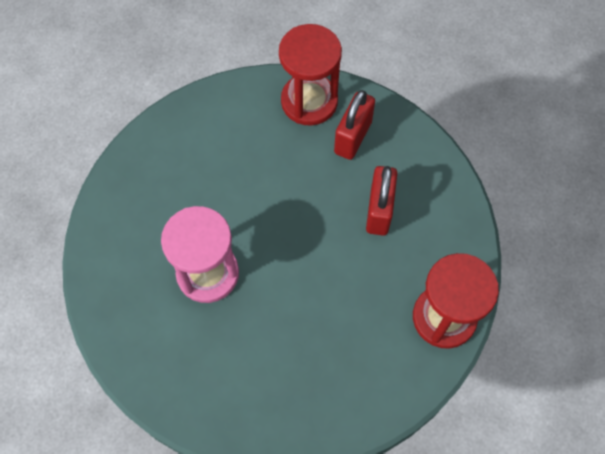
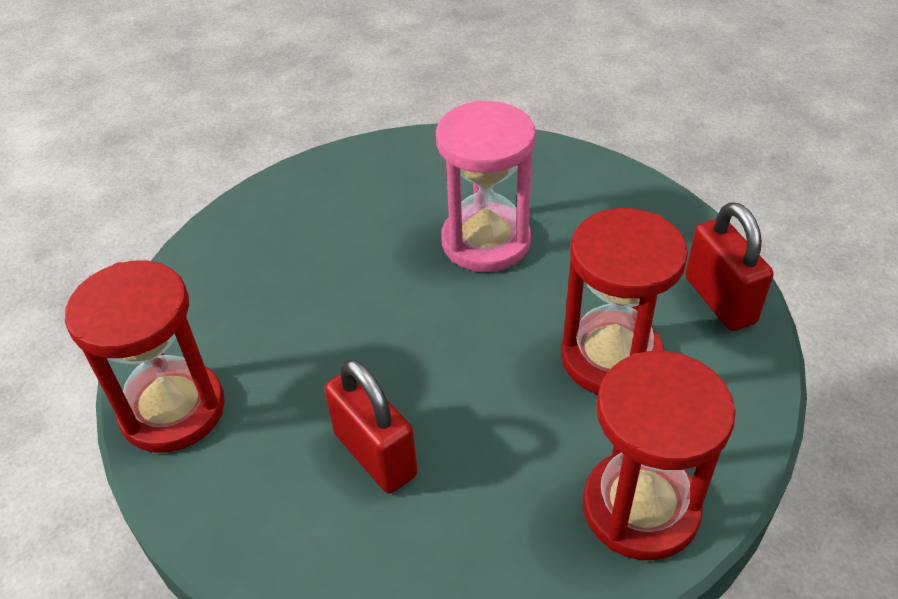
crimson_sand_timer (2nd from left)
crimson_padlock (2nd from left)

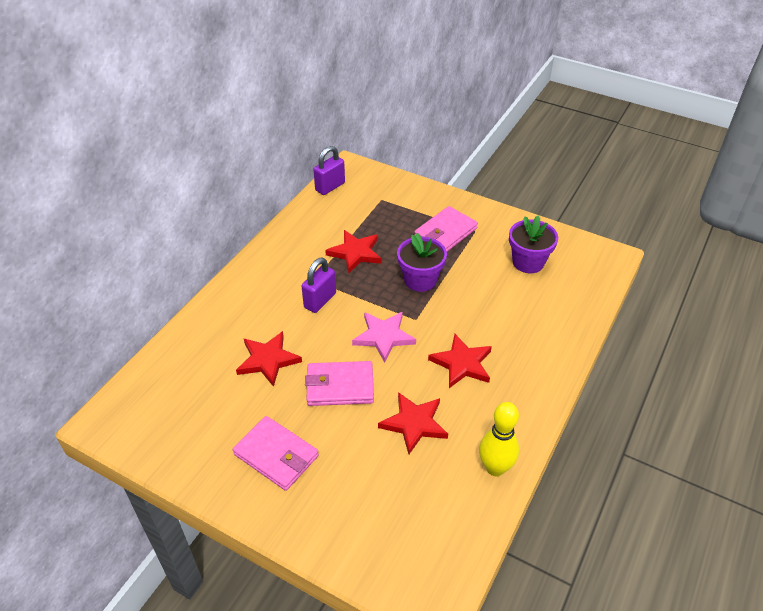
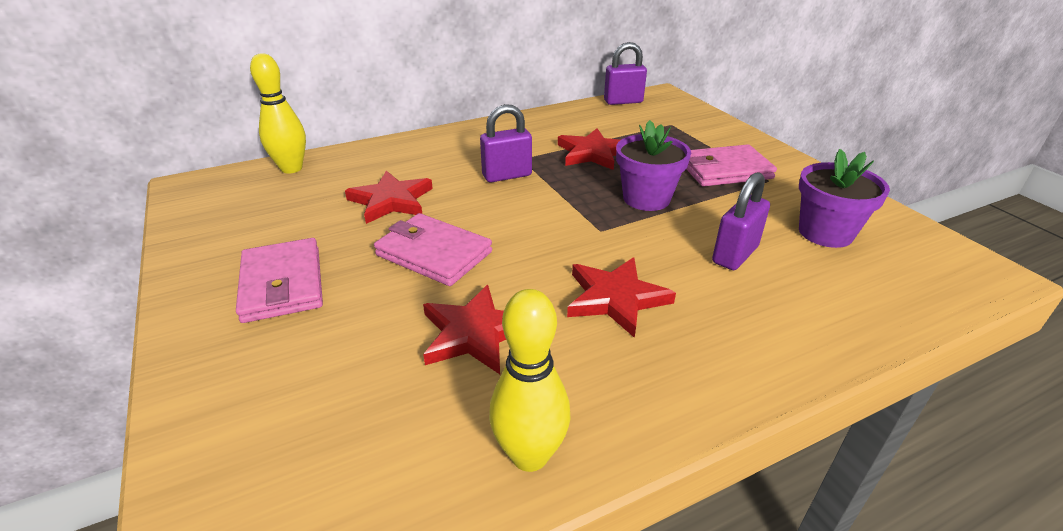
bright_yellow_skittle (1st from left)
violet_padlock (3rd from left)
pink_star

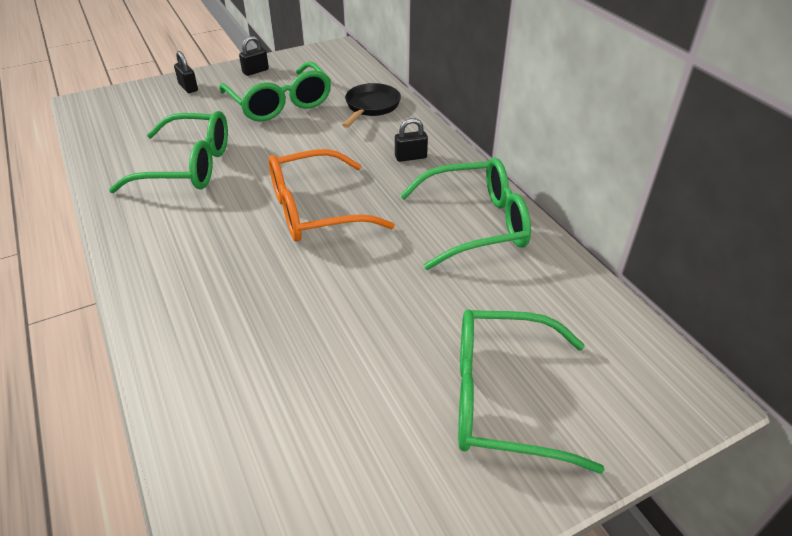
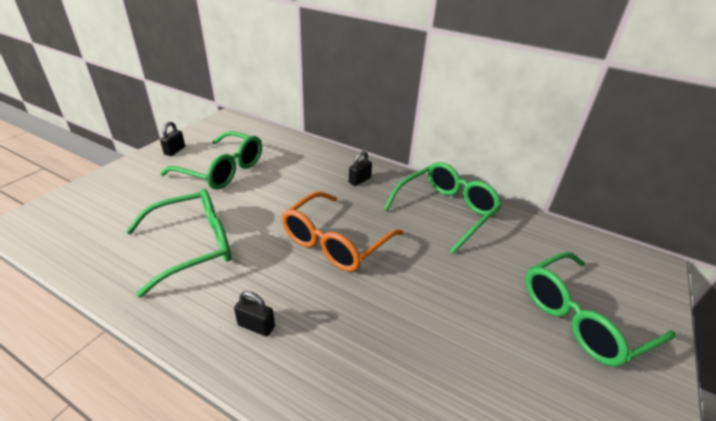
ebony_padlock (2nd from left)
ebony_pan

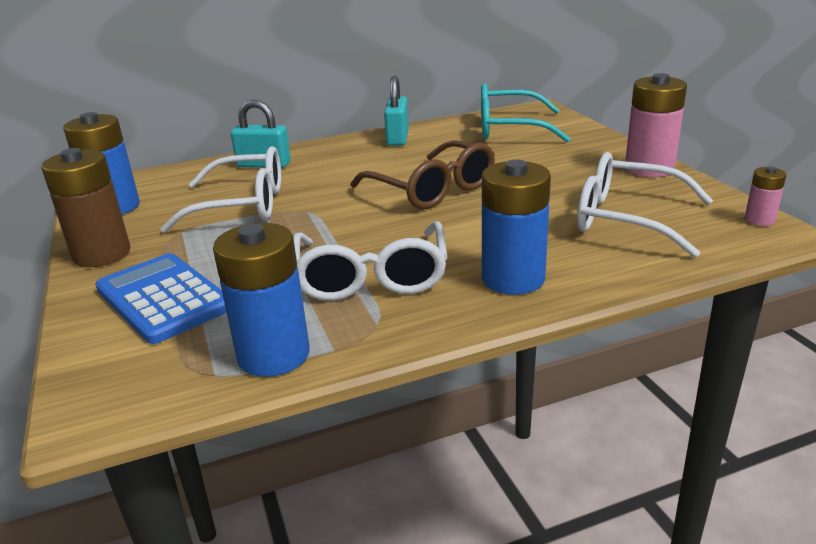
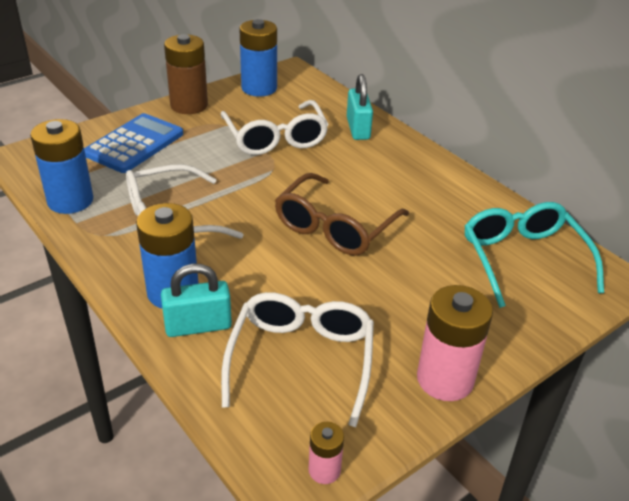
aqua_padlock (1st from left)

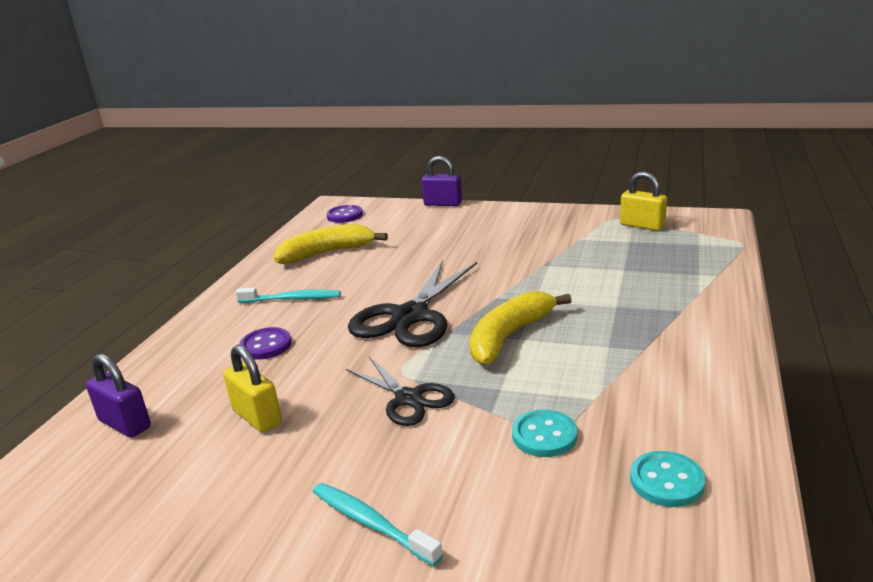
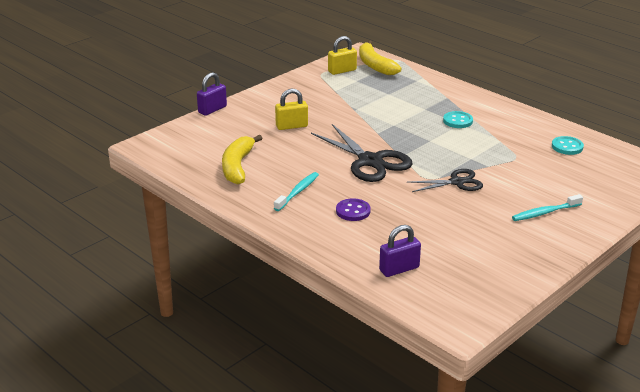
bright_yellow_padlock (1st from left)
bright_yellow_toy_banana (2nd from left)
aqua_button (1st from left)
violet_button (2nd from left in the first image)

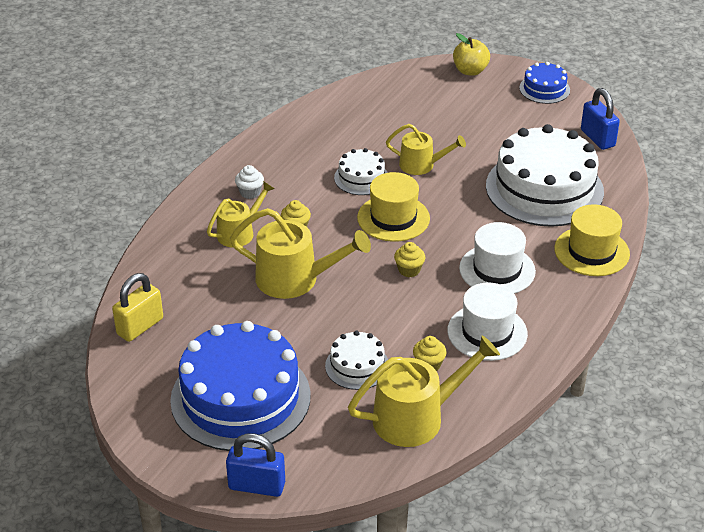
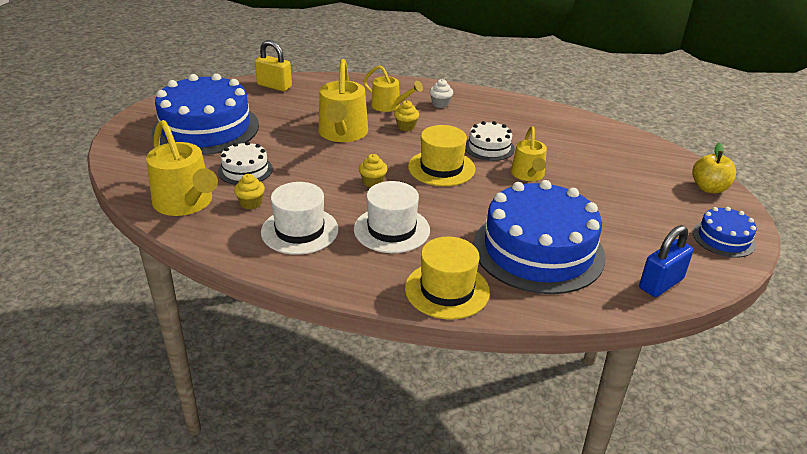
cobalt_cake (2nd from left)
cobalt_padlock (1st from left in the first image)

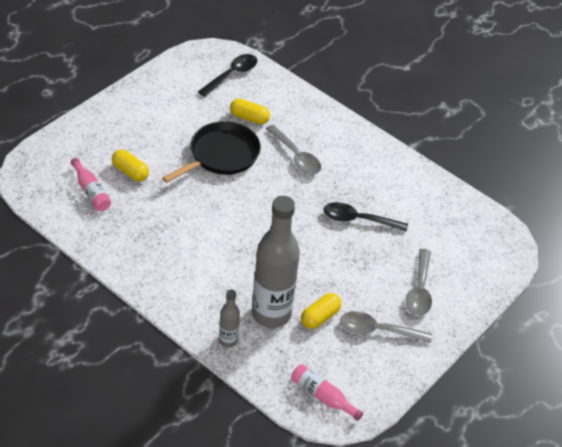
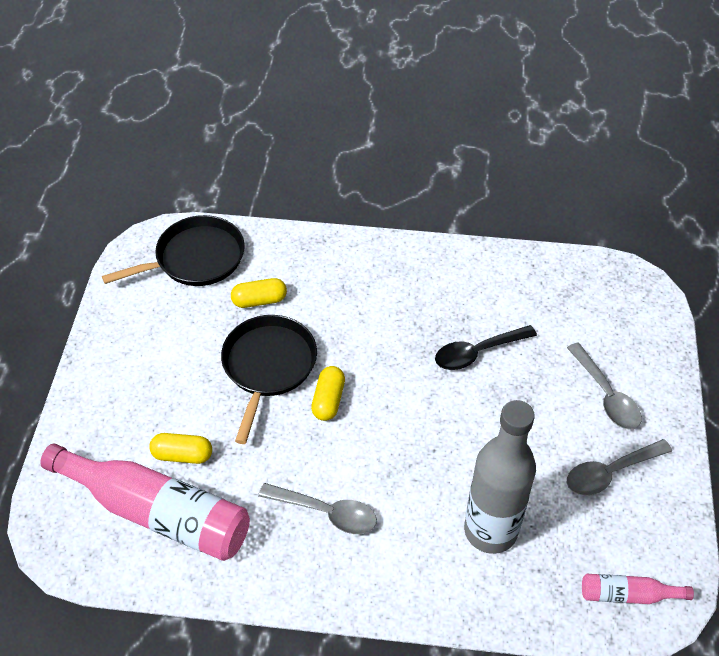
pink_drink_bottle (1st from left)
ebony_pan (1st from left)
ash-grey_tablespoon (1st from left)
bright_yellow_pill (3rd from left)
ash-grey_drink_bottle (1st from left in the first image)

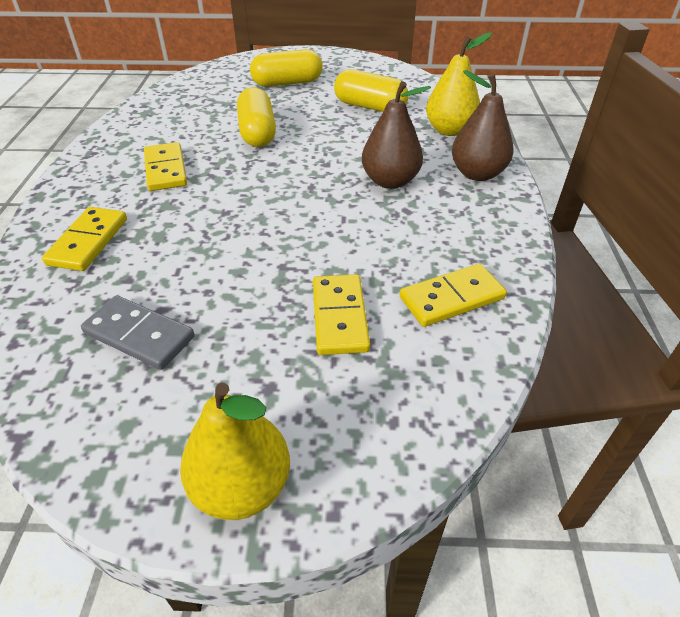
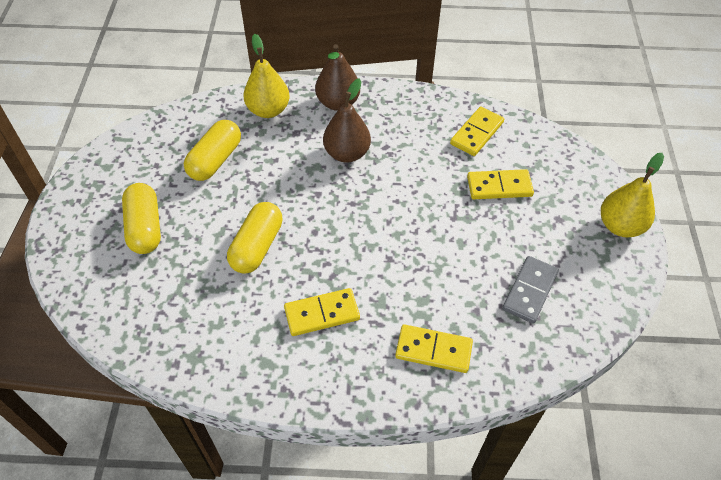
bright_yellow_pill (3rd from left)
bright_yellow_domino_piece (3rd from left)

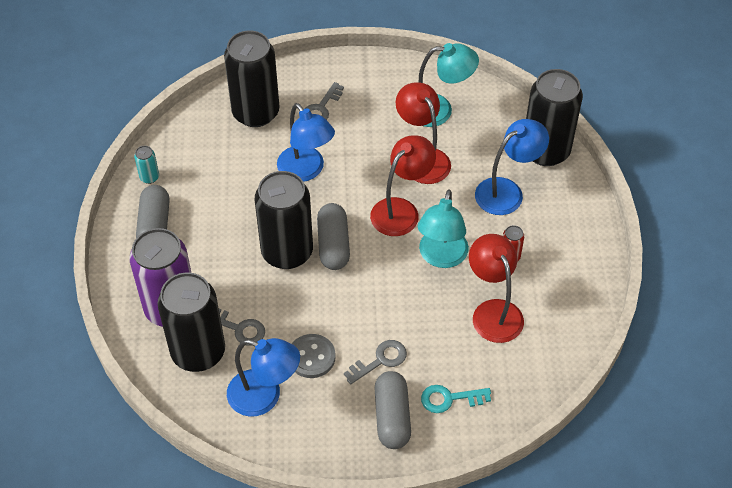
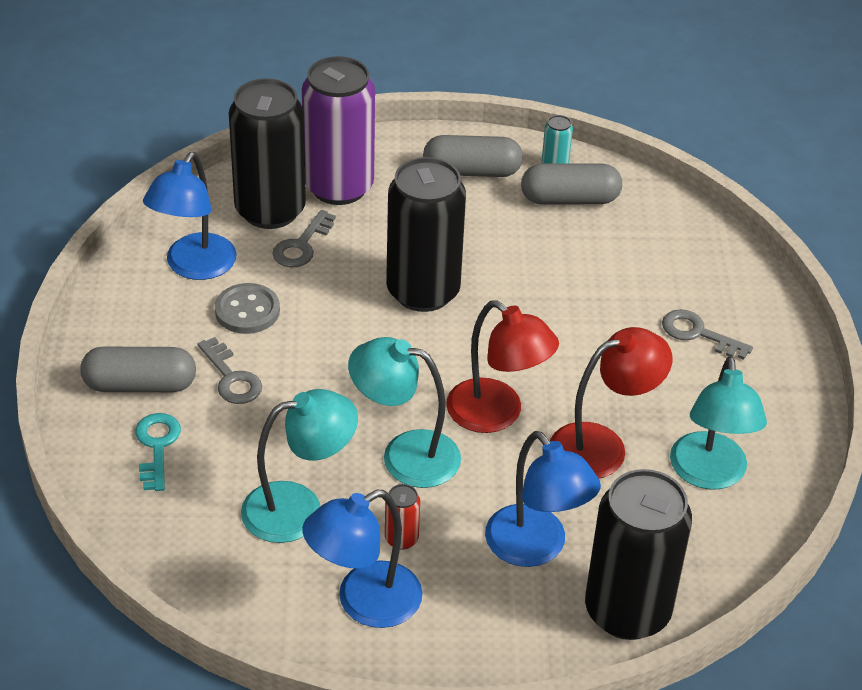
aqua_desk_lamp (1st from left)
cobalt_desk_lamp (2nd from left)
ash-grey_pill (3rd from left)
ebony_can (2nd from left in the first image)

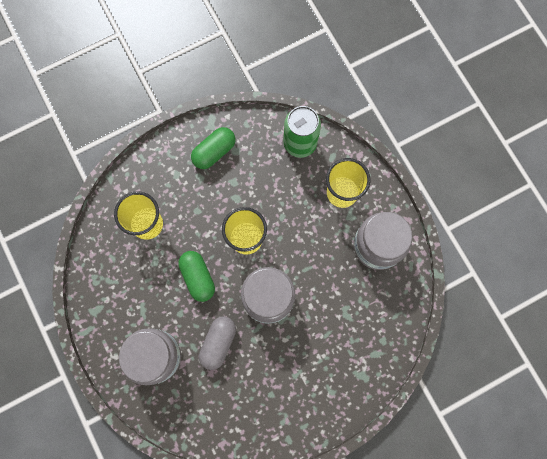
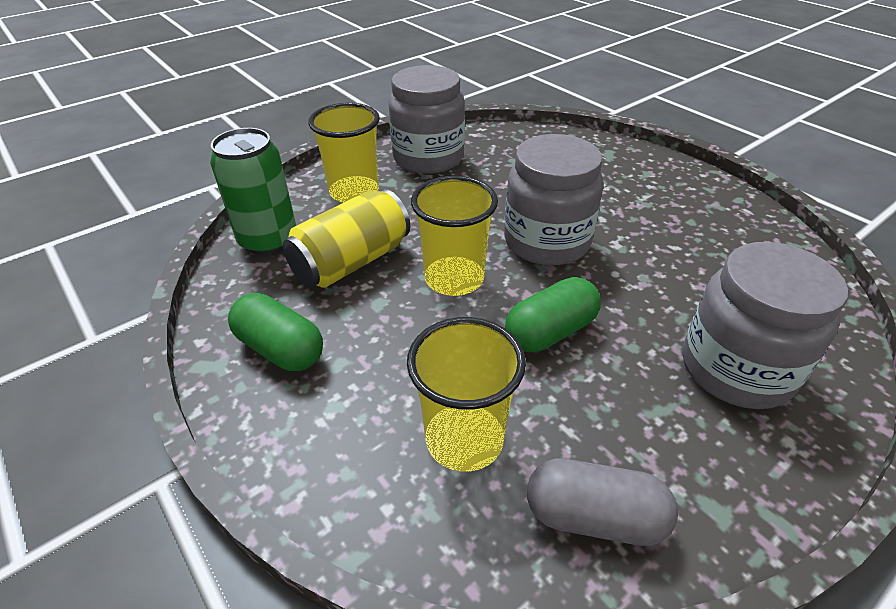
bright_yellow_can
ash-grey_pill

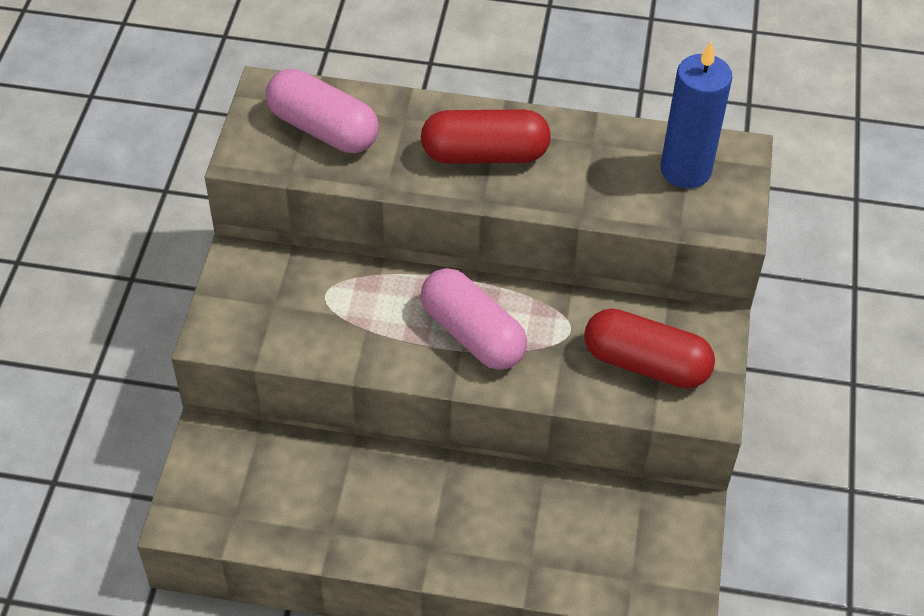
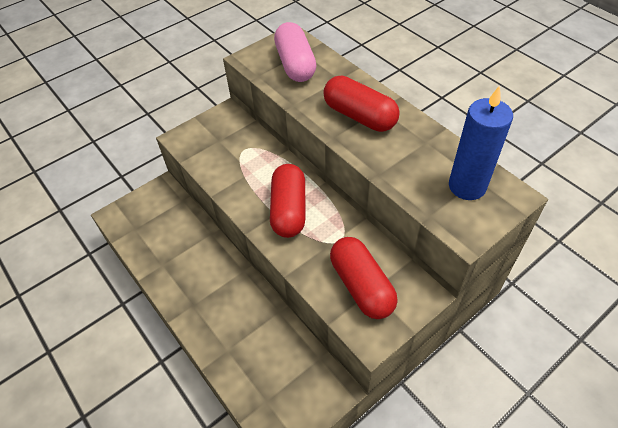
crimson_pill (1st from left)

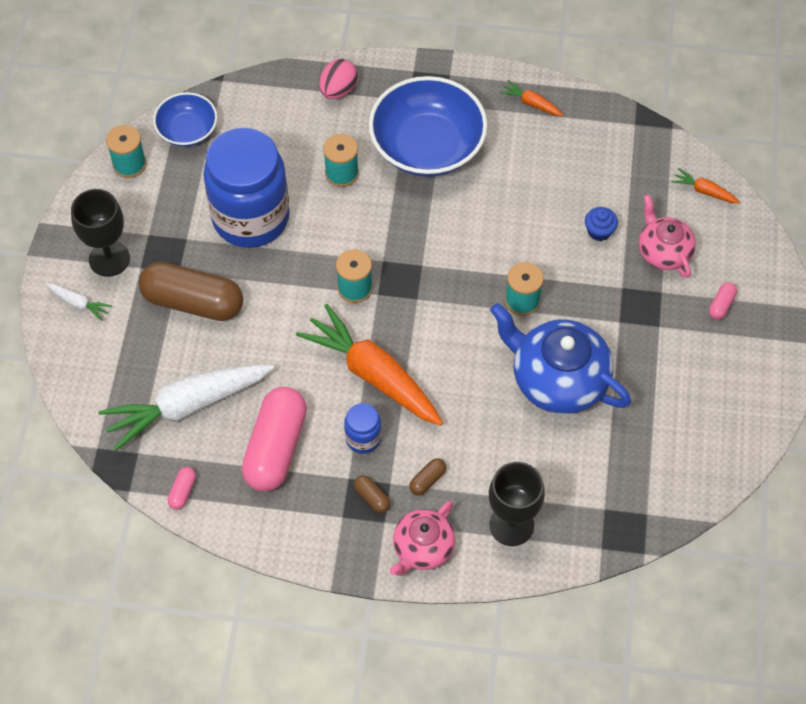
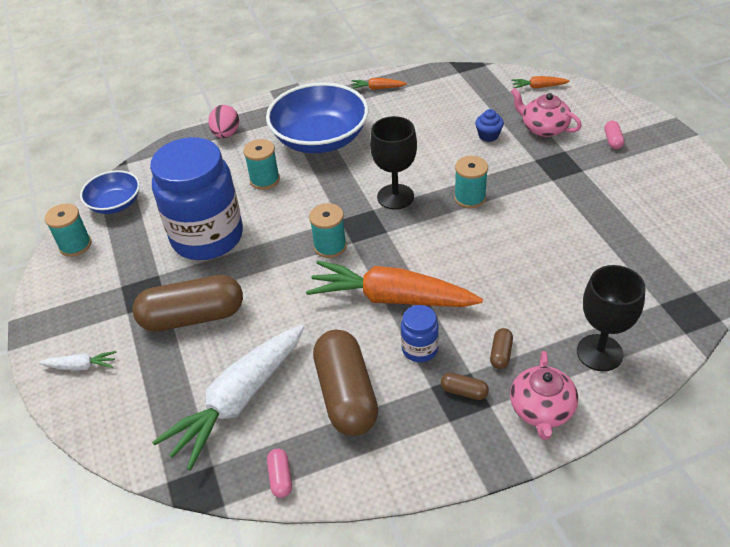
dark_brown_pill (2nd from left)
ebony_wine_glass (1st from left)
cobalt_teapot

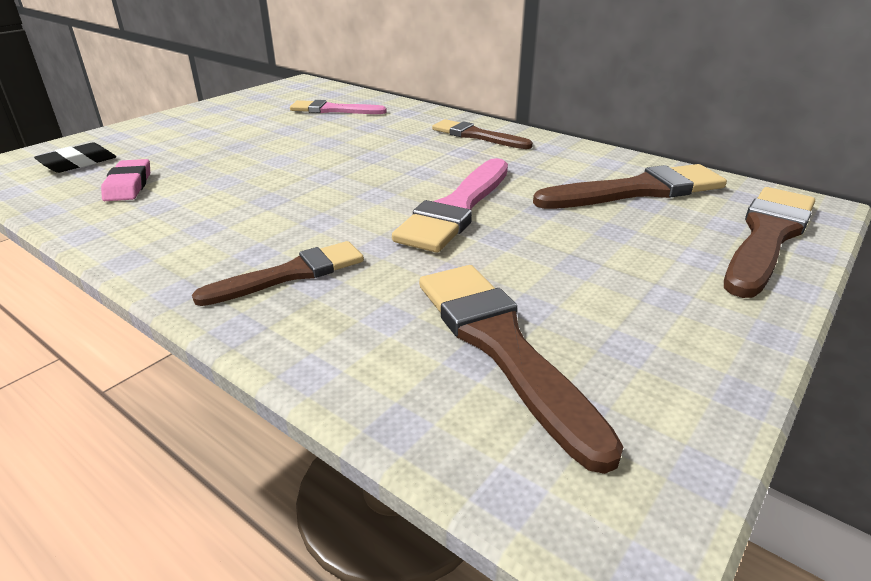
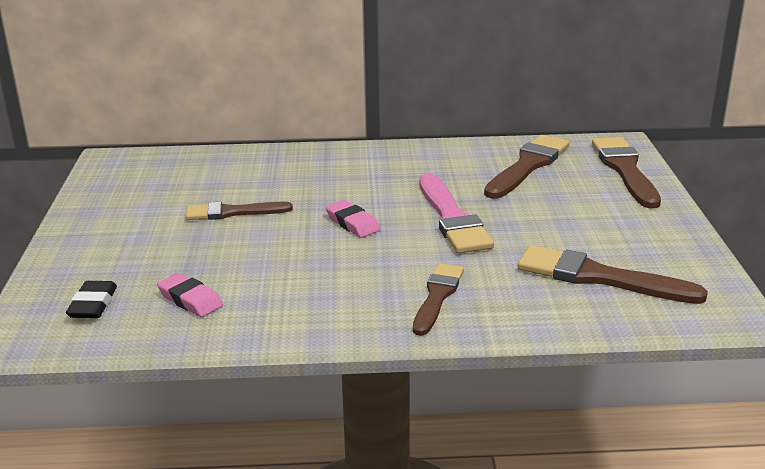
dark_brown_brush (1st from left)
pink_eraser (2nd from left)
pink_brush (1st from left in the first image)

